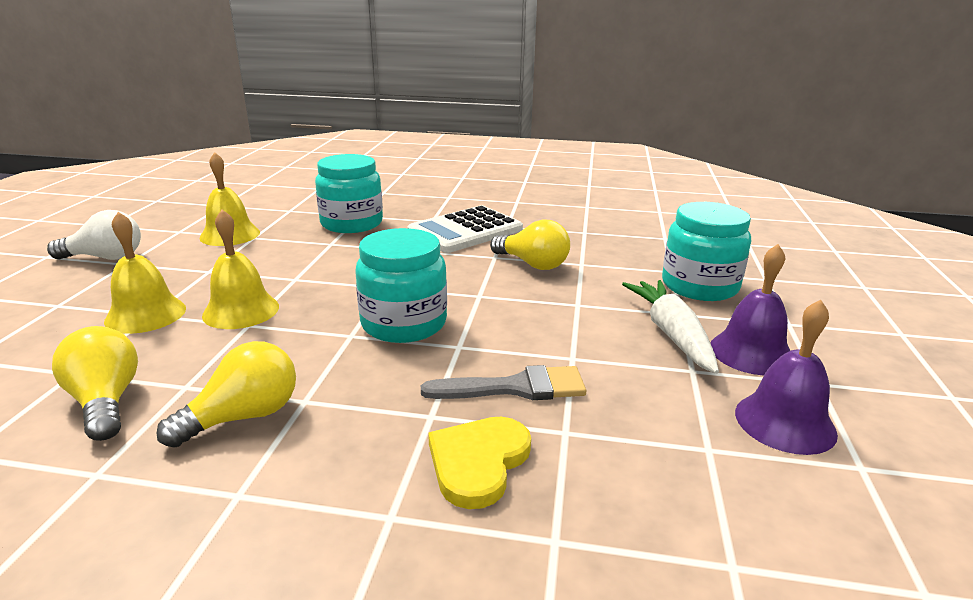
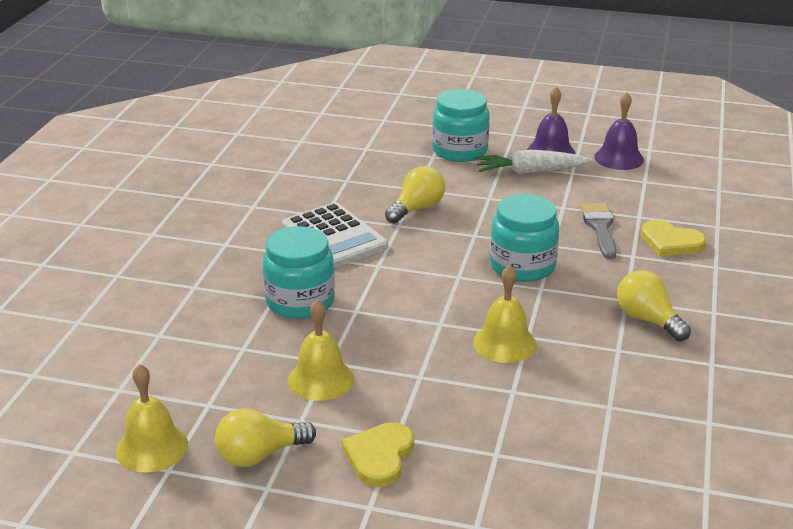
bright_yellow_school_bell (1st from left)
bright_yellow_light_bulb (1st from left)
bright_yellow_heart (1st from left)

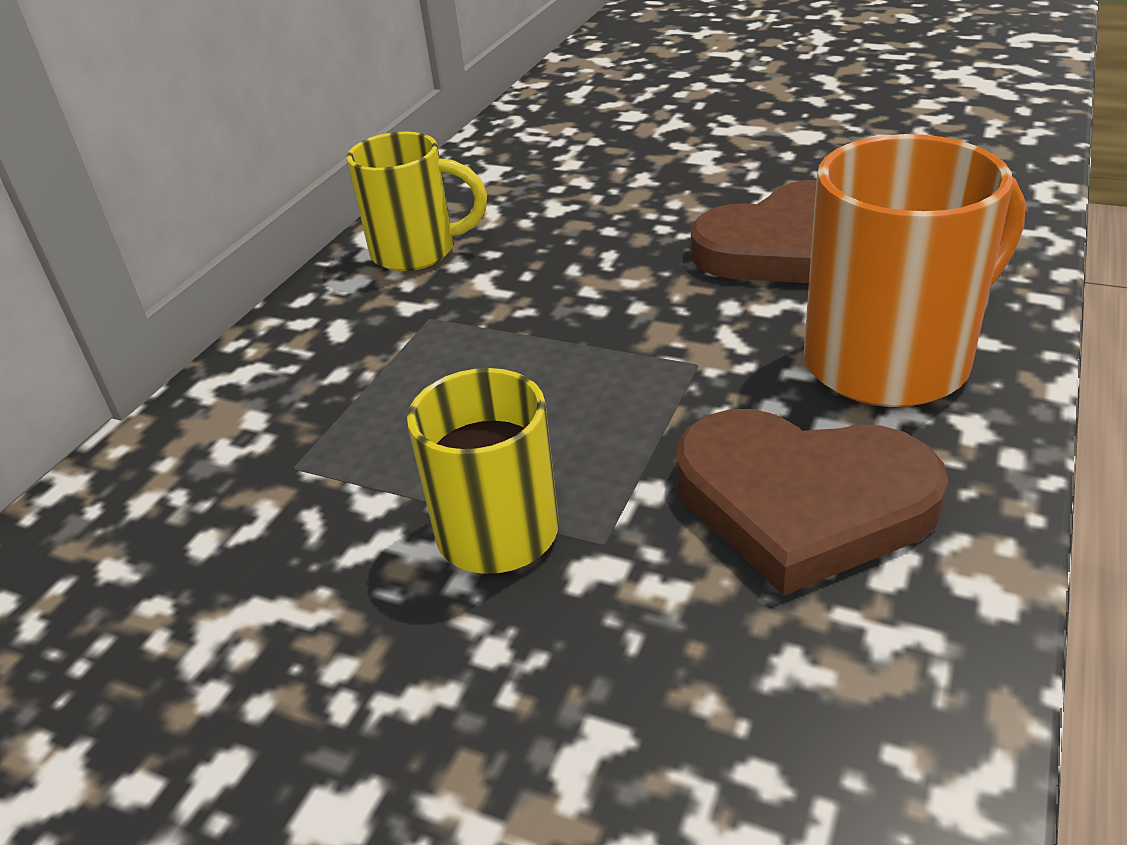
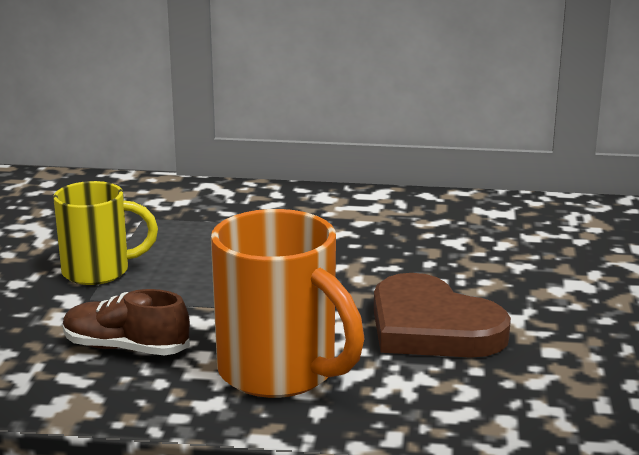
dark_brown_sneaker
bright_yellow_coffee_mug (1st from left in the first image)

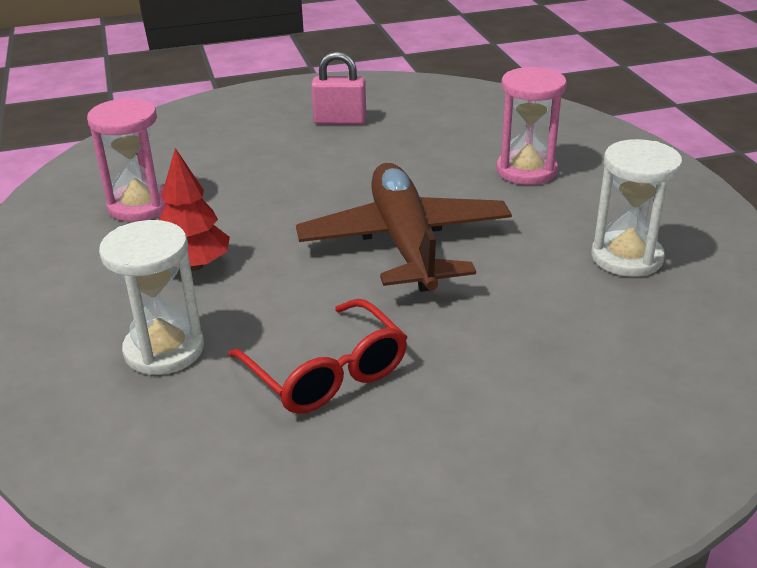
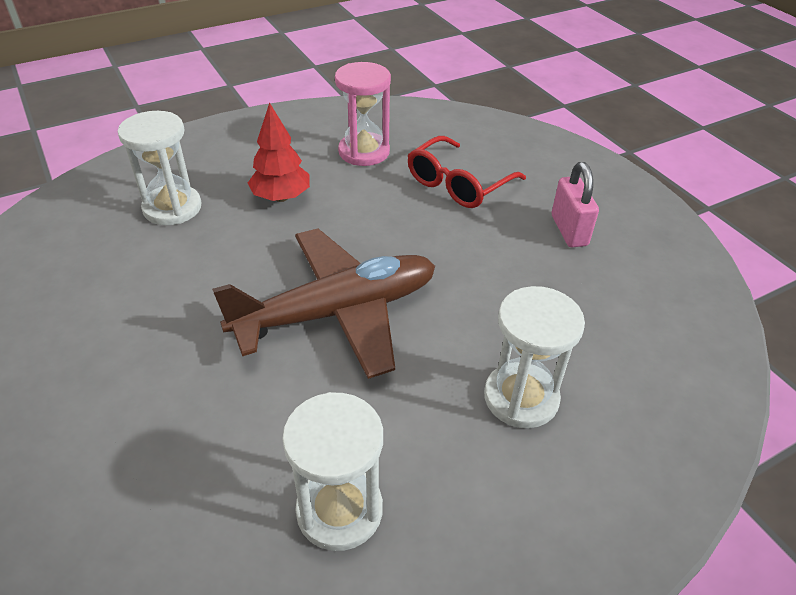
crimson_eyeglasses
pure_white_sand_timer (3rd from left)

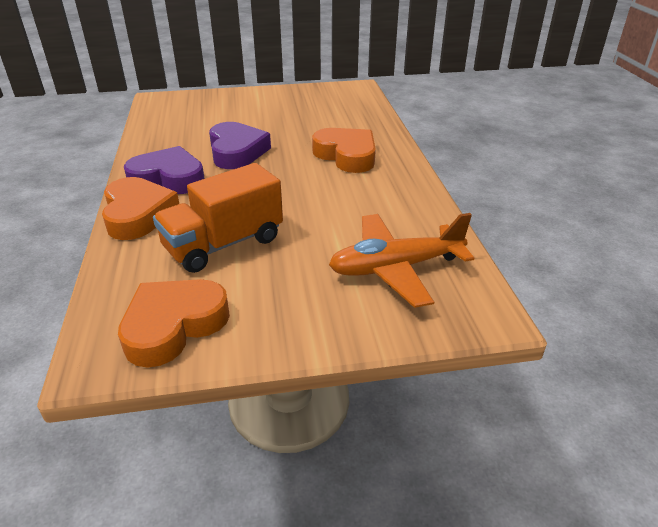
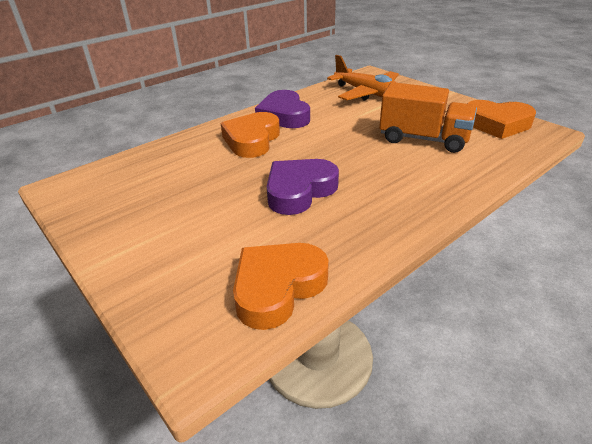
orange-coloured_heart (2nd from left)
violet_heart (1st from left)

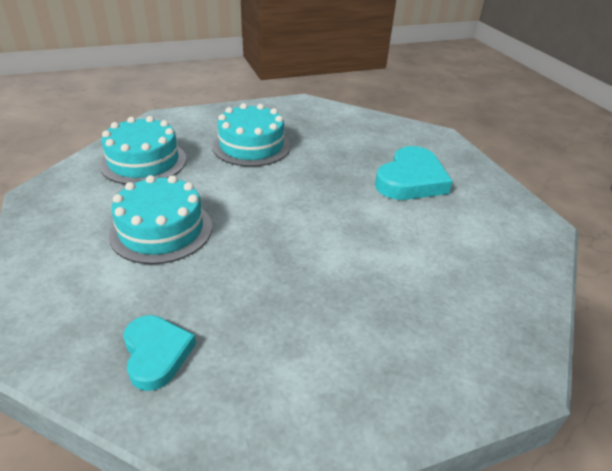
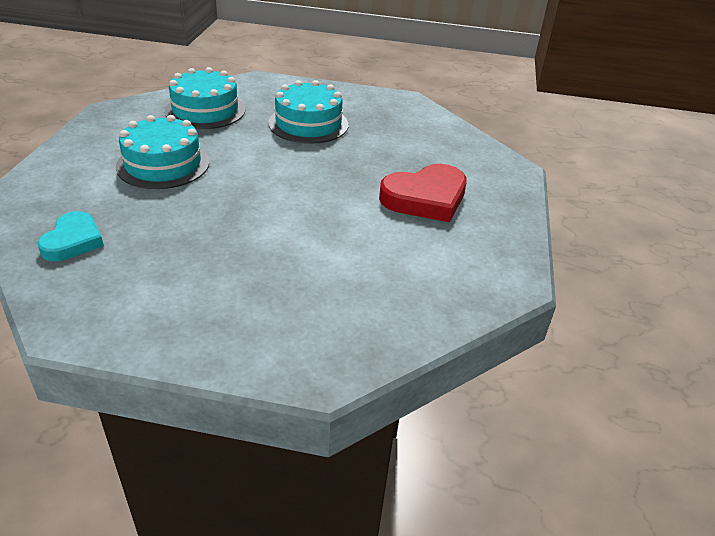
crimson_heart

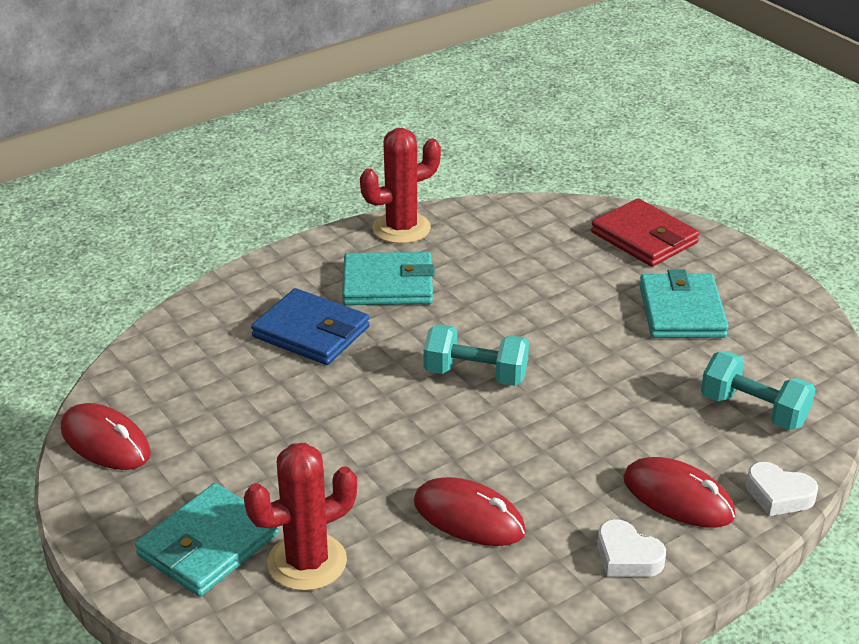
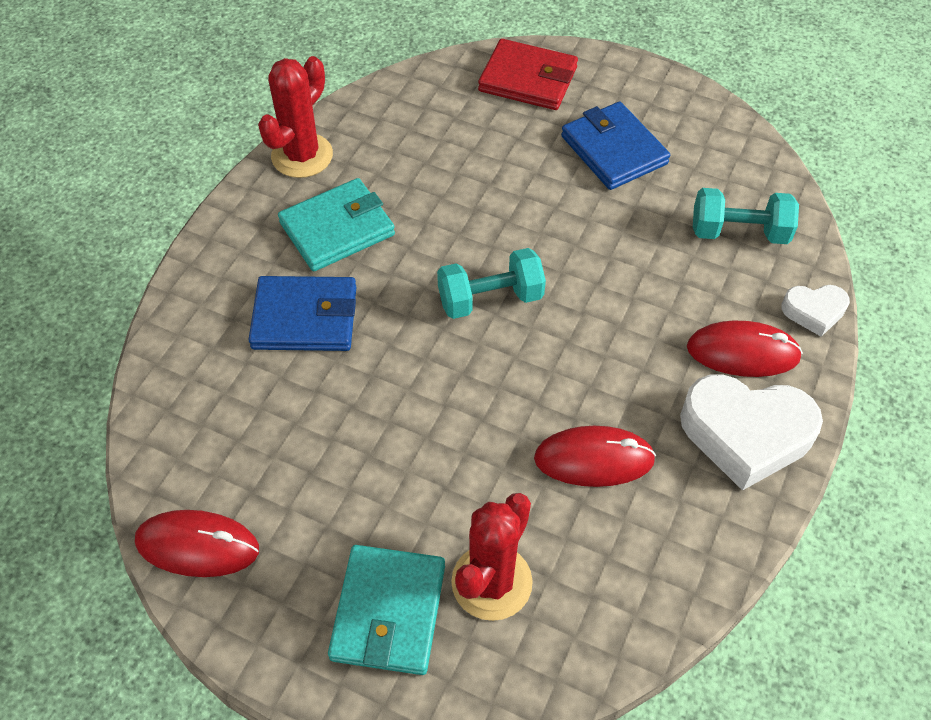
cobalt_wallet (2nd from left)
pure_white_heart (1st from left)

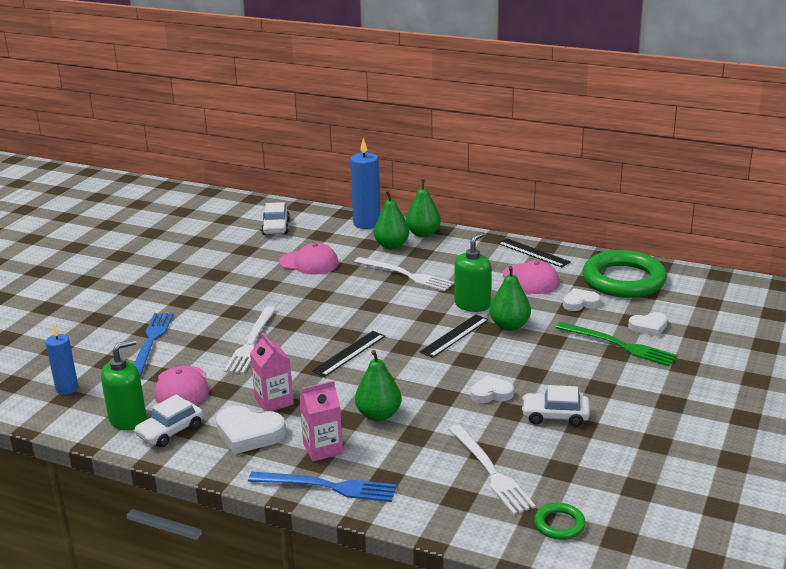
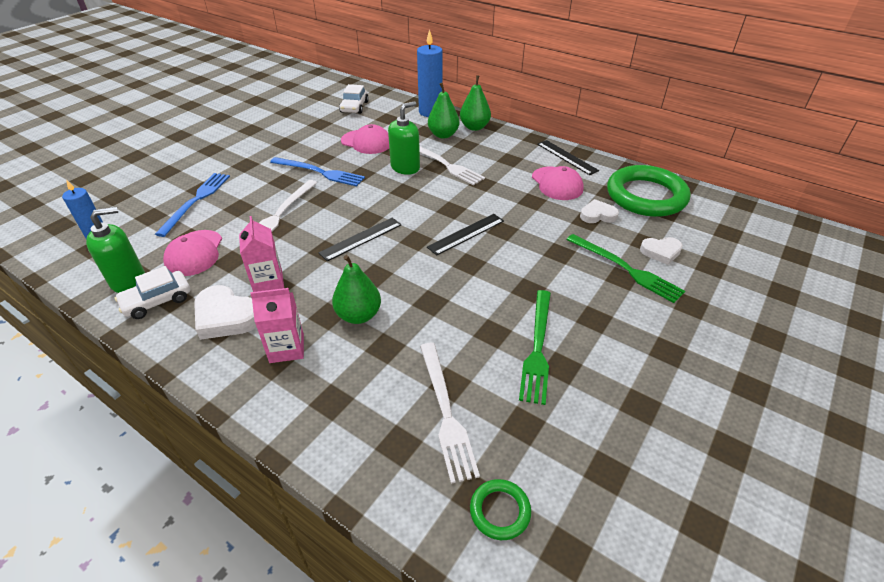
cobalt_dinner_fork (2nd from left)
leaf-green_soap_pump (2nd from left)
leaf-green_dinner_fork (1st from left)
pure_white_heart (2nd from left in the first image)
leaf-green_pear (4th from left in the first image)

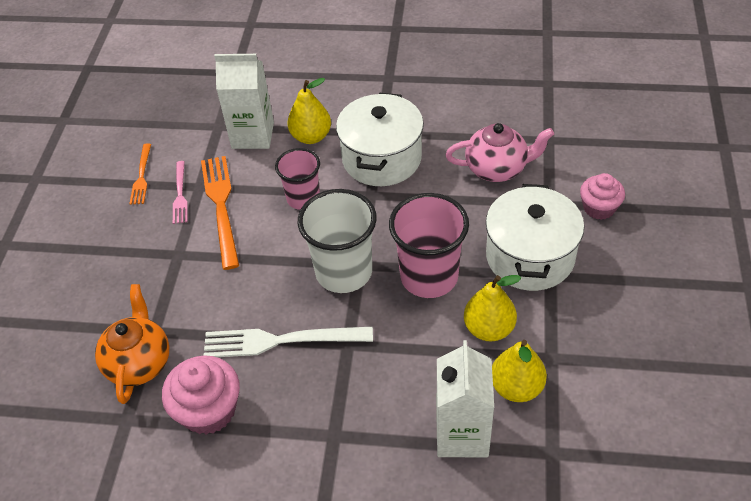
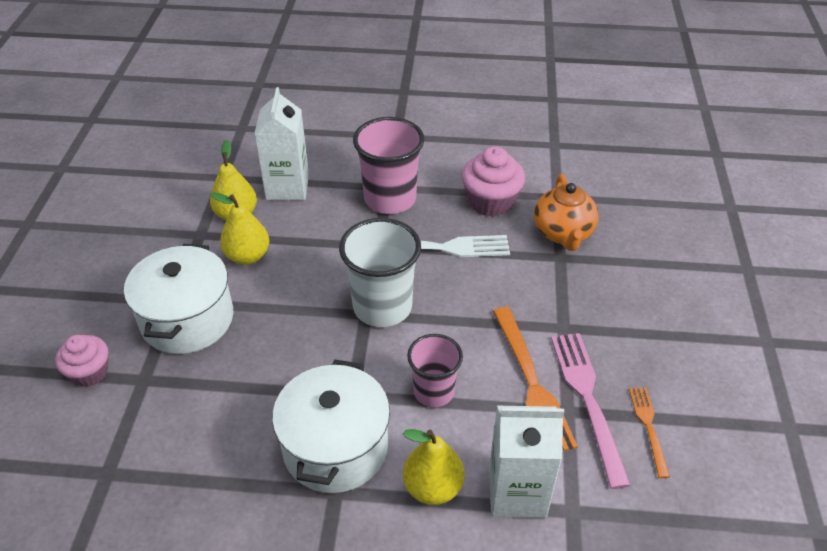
pink_beaker (1st from left)
pink_dinner_fork
pink_teapot

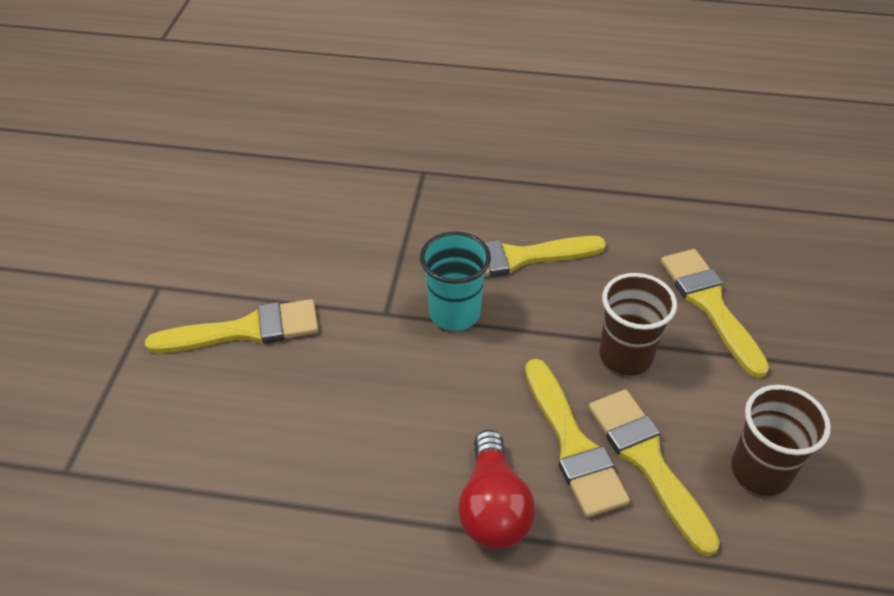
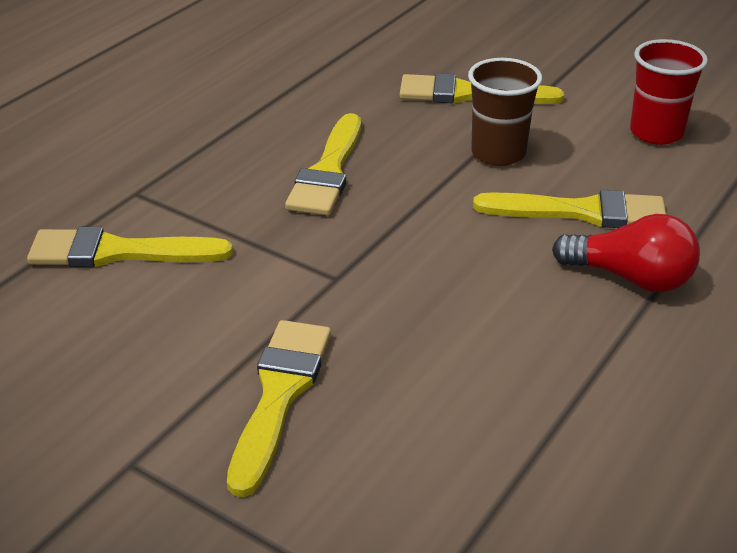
bright_yellow_brush (1st from left)
crimson_beaker
aqua_beaker

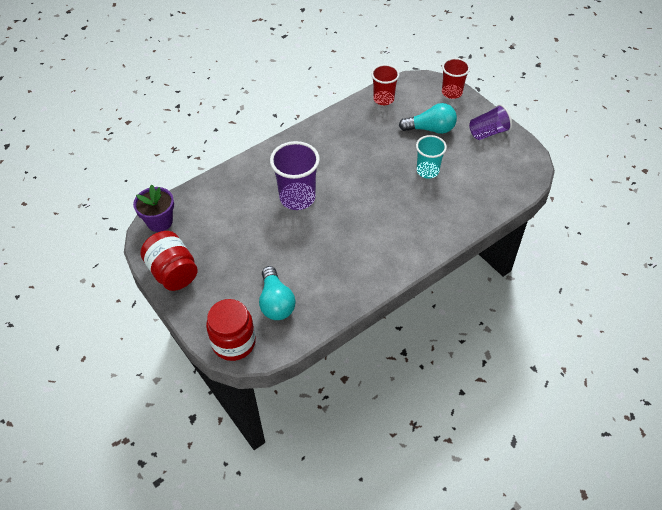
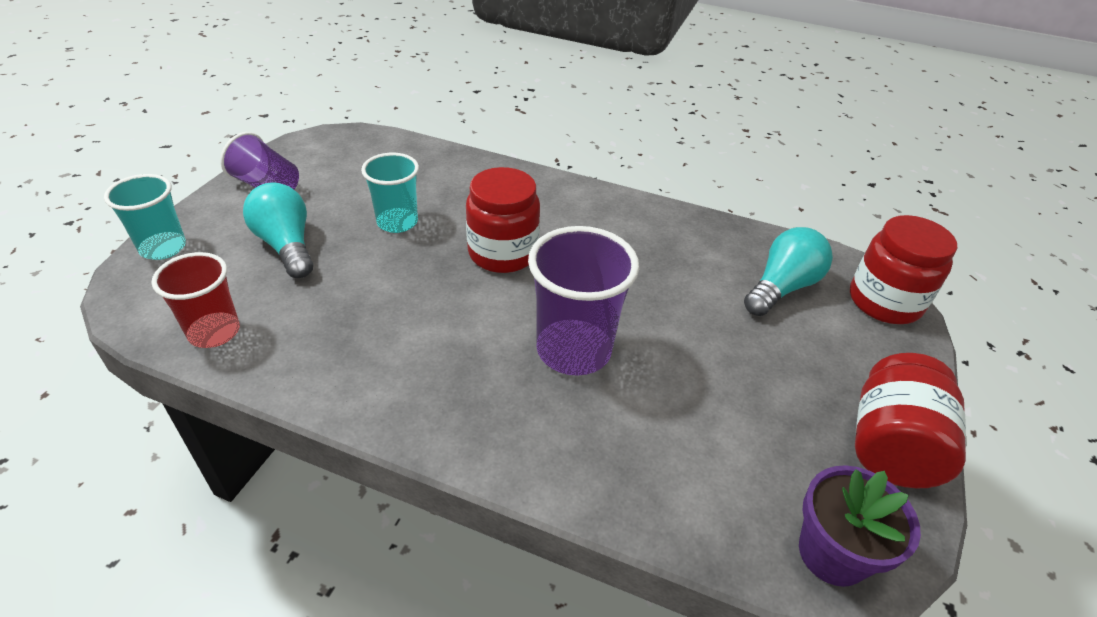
aqua_beaker (1st from left)
crimson_jar (1st from left)

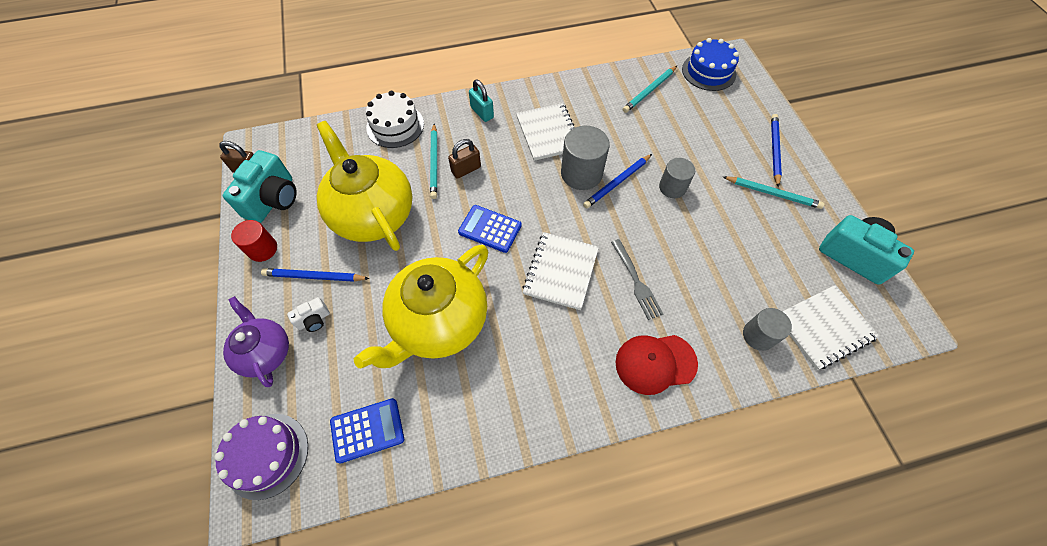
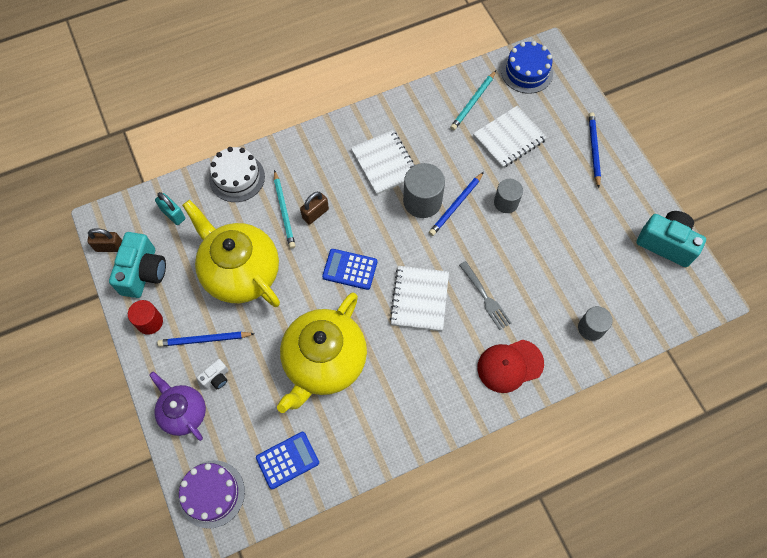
aqua_padlock
pure_white_notepad (3rd from left)
aqua_lead_pencil (3rd from left in the first image)

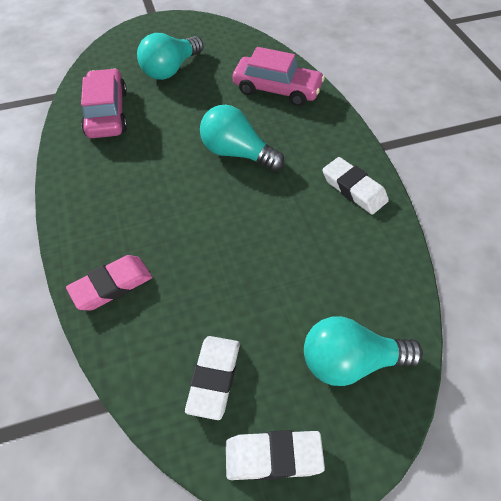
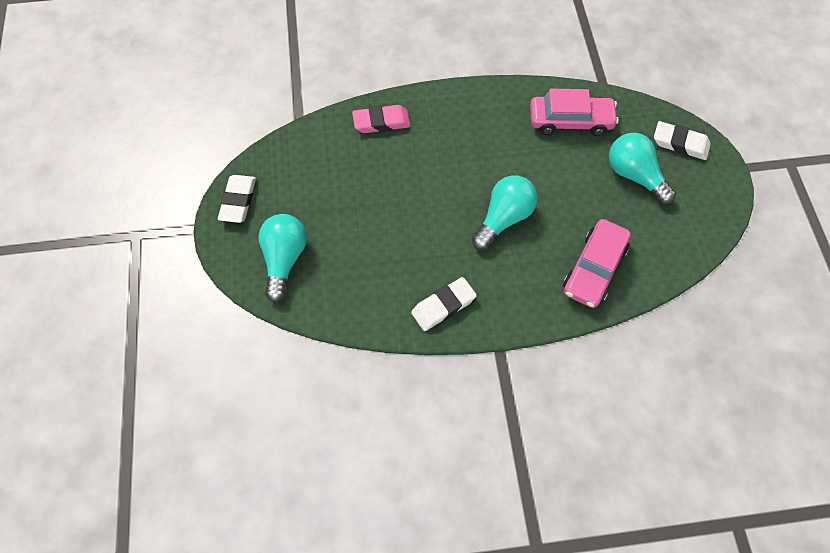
pink_eraser
pure_white_eraser (3rd from left)

